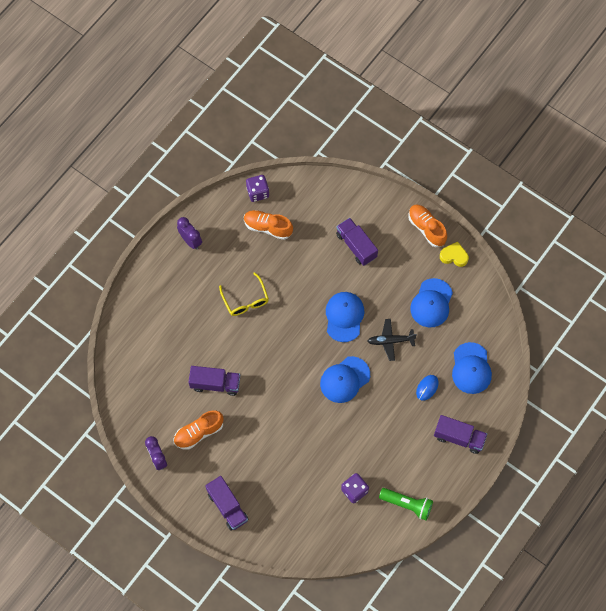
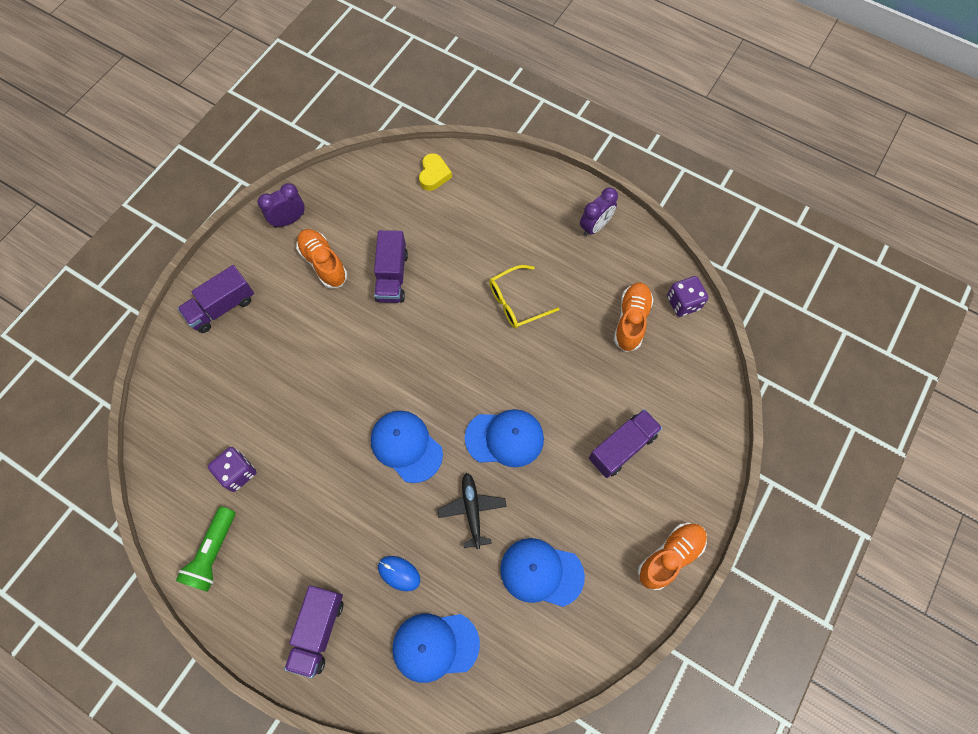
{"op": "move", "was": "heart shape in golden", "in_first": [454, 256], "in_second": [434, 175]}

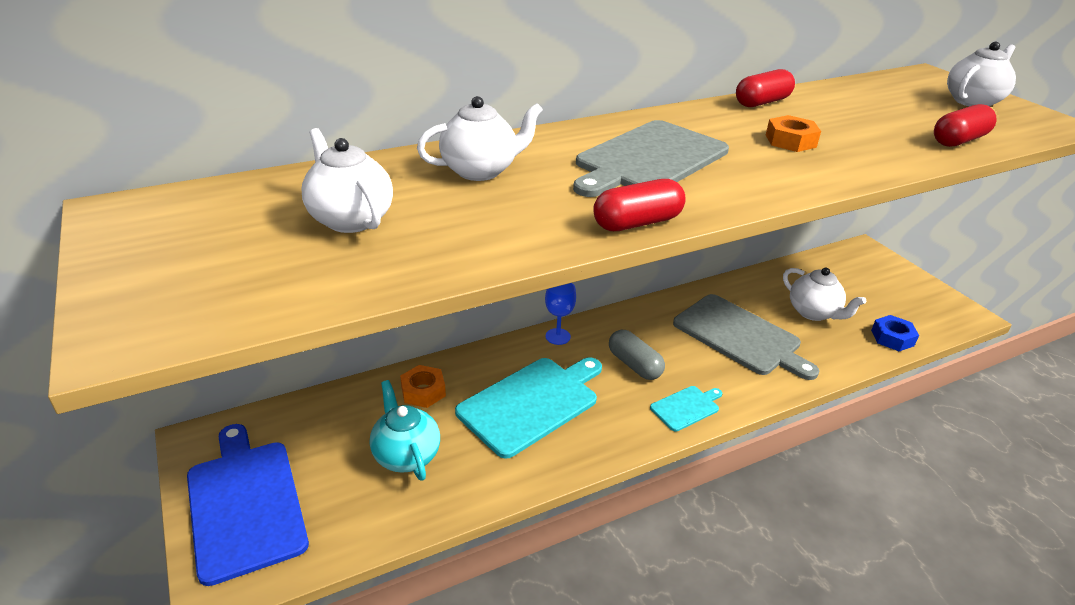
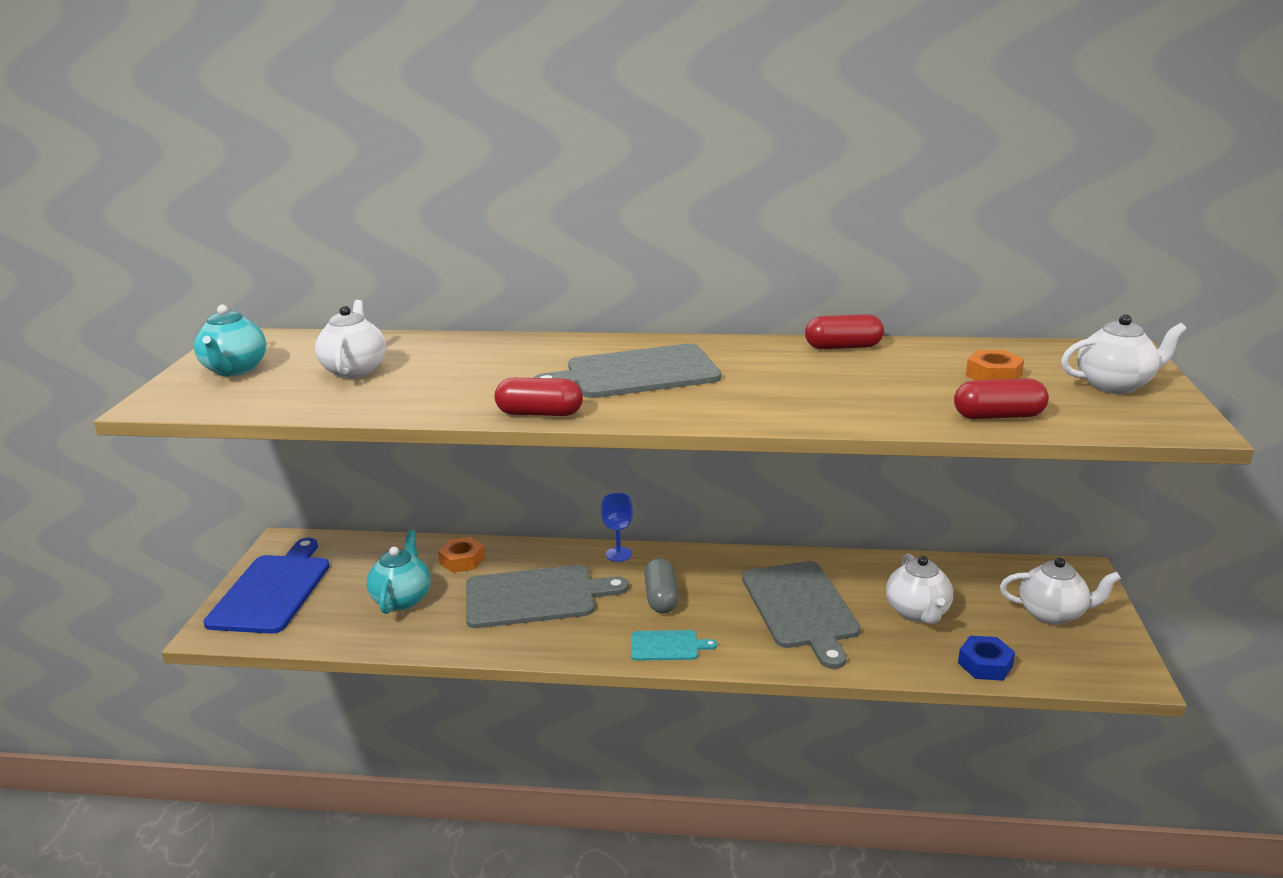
{"op": "insert", "now": "tea pot in turquoise", "in_second": [235, 370]}
{"op": "move", "was": "tea pot in white", "in_first": [481, 171], "in_second": [1053, 614]}
{"op": "move", "was": "hex nut in orange-coloured", "in_first": [790, 141], "in_second": [993, 375]}
{"op": "recolor", "was": "bread board in turquoise", "now": "bread board in grey", "in_first": [531, 403], "in_second": [535, 597]}

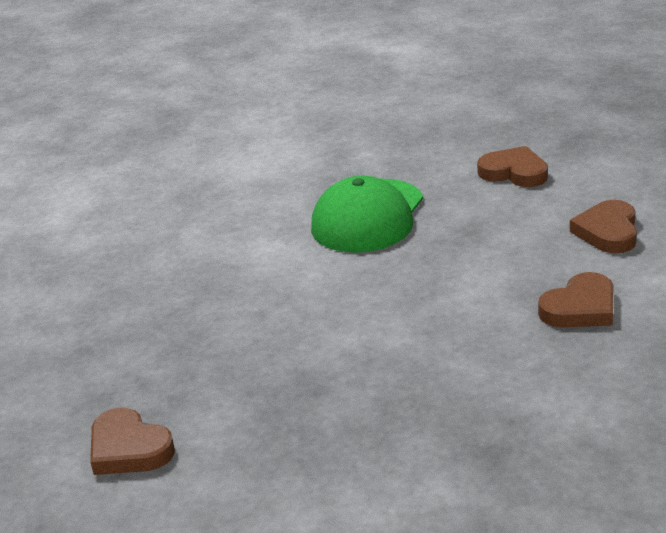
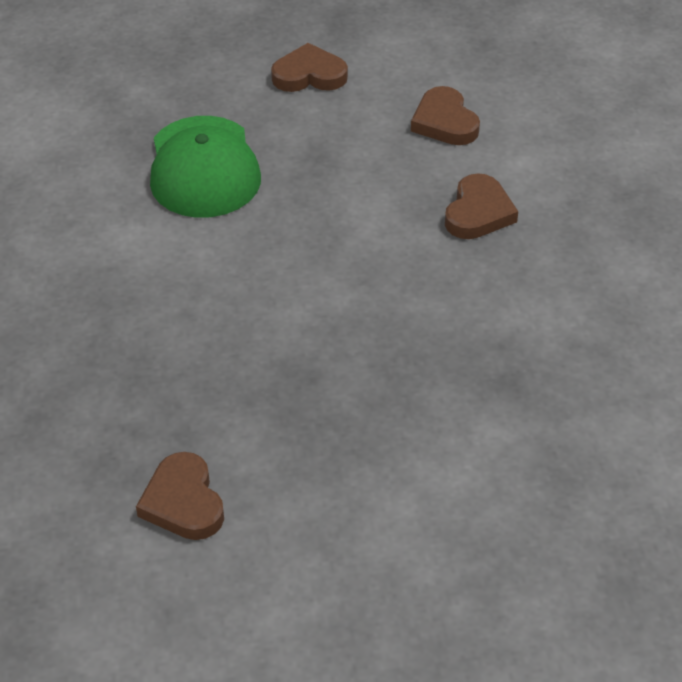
{"op": "rotate", "was": "heart shape in russet", "in_first": [129, 448], "in_second": [183, 502], "clockwise": 60}

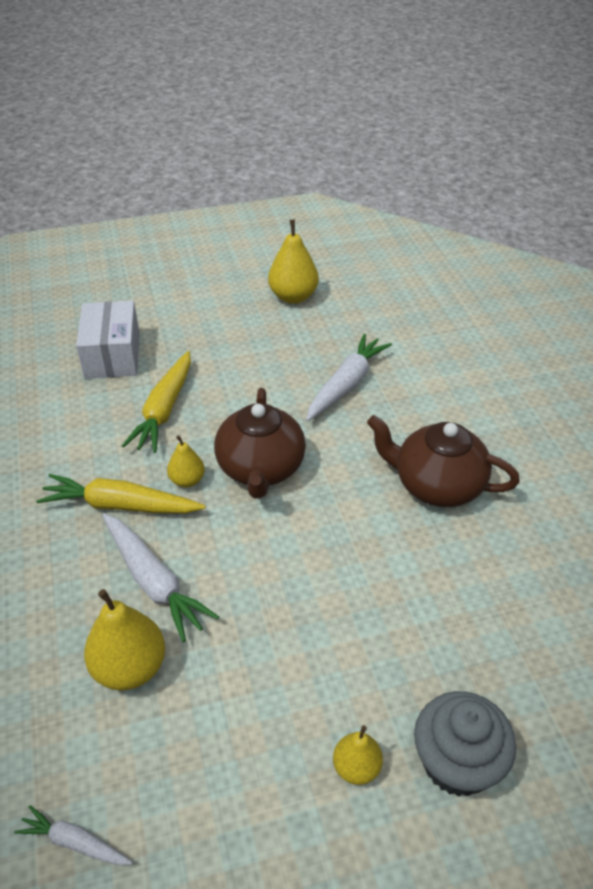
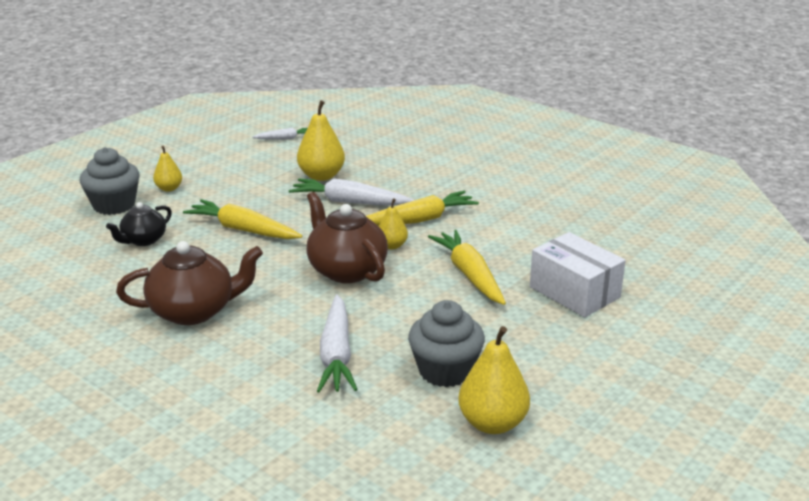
{"op": "insert", "now": "tea pot in black", "in_second": [143, 240]}
{"op": "insert", "now": "toy carrot in golden", "in_second": [243, 230]}
{"op": "insert", "now": "fairy cake in grey", "in_second": [445, 371]}

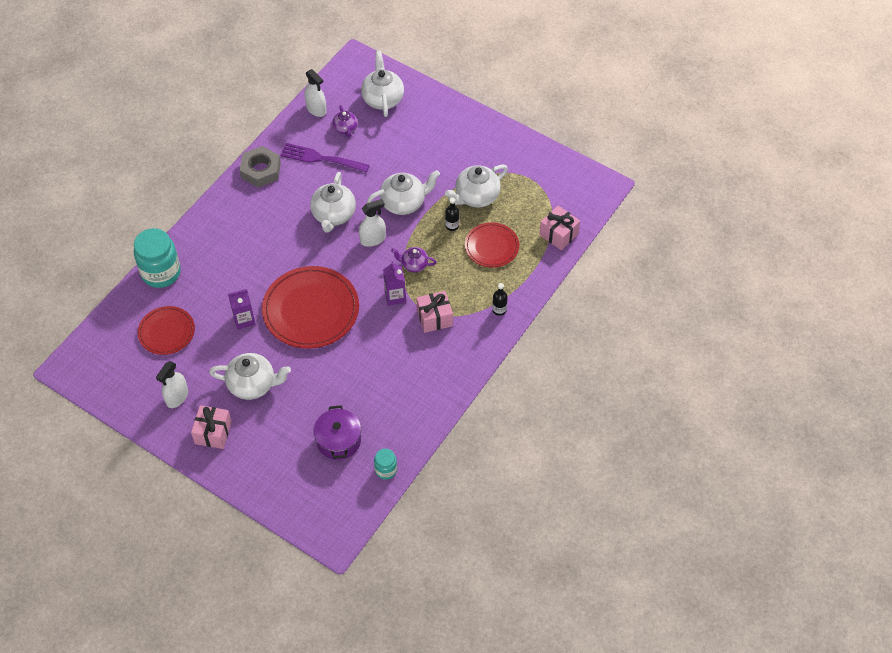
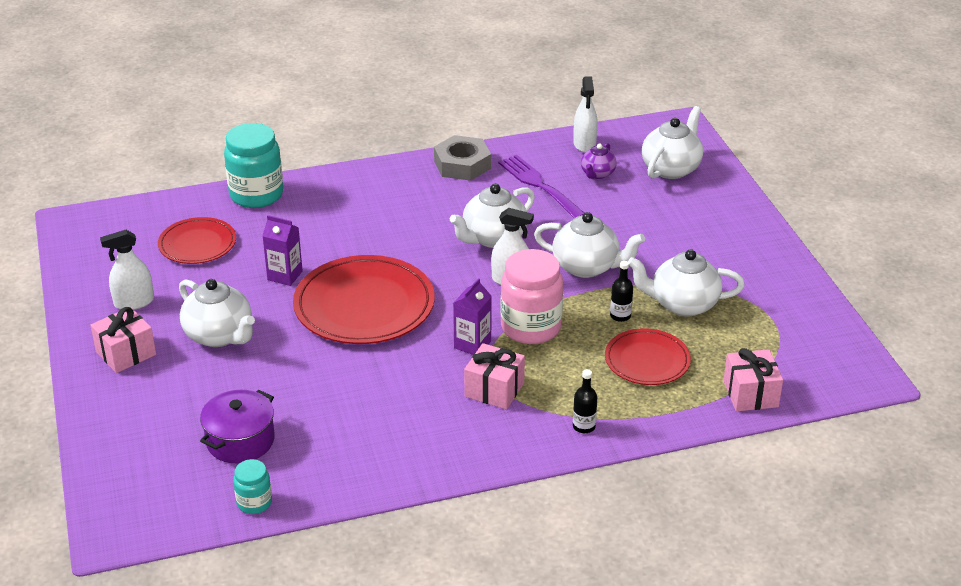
{"op": "replace", "was": "tea pot in royal purple", "now": "jam jar in rose-pink", "in_first": [414, 265], "in_second": [530, 327]}

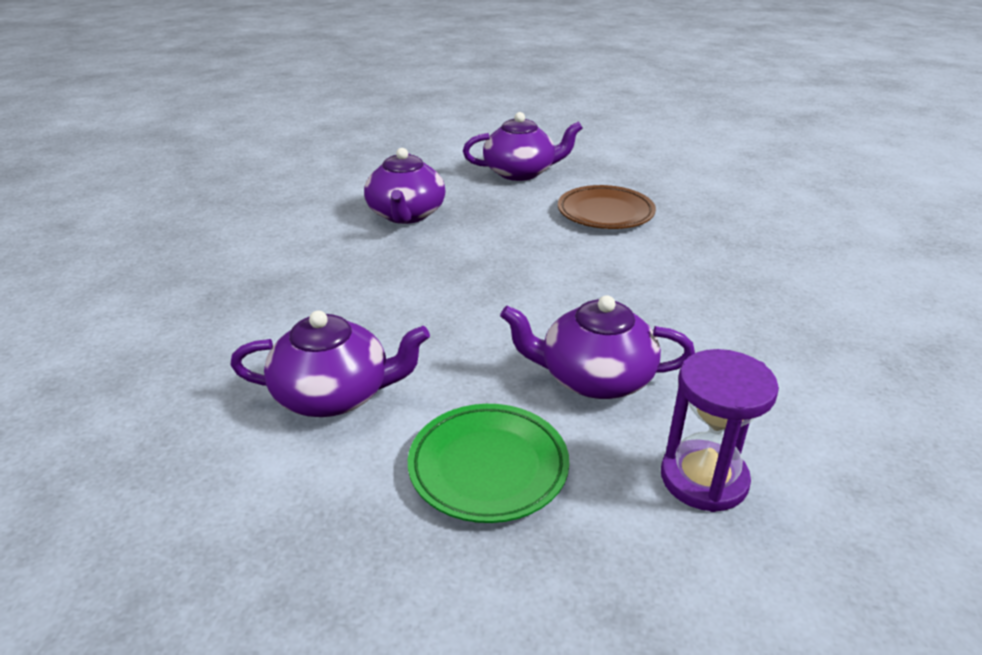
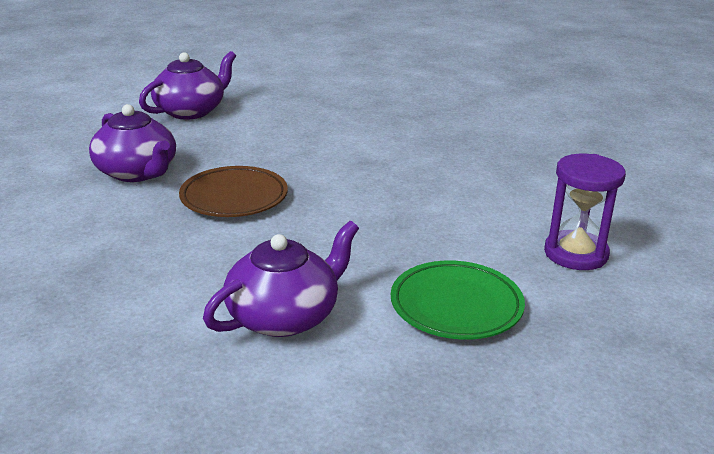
{"op": "delete", "was": "tea pot in royal purple", "in_first": [594, 378]}
{"op": "move", "was": "plate in russet", "in_first": [605, 213], "in_second": [234, 197]}

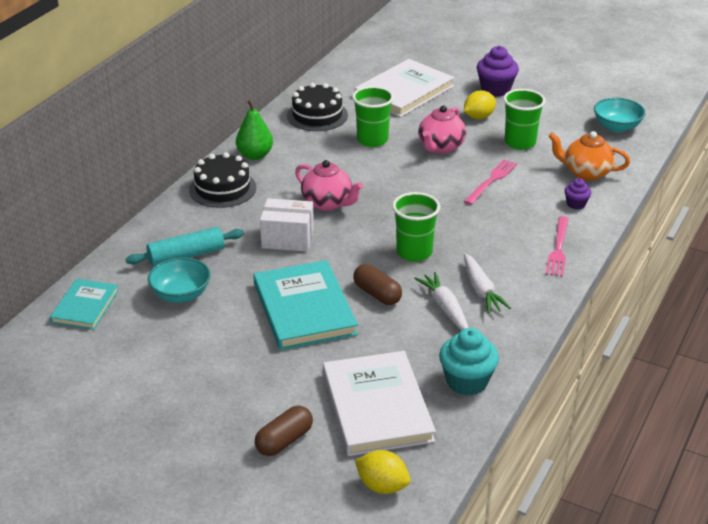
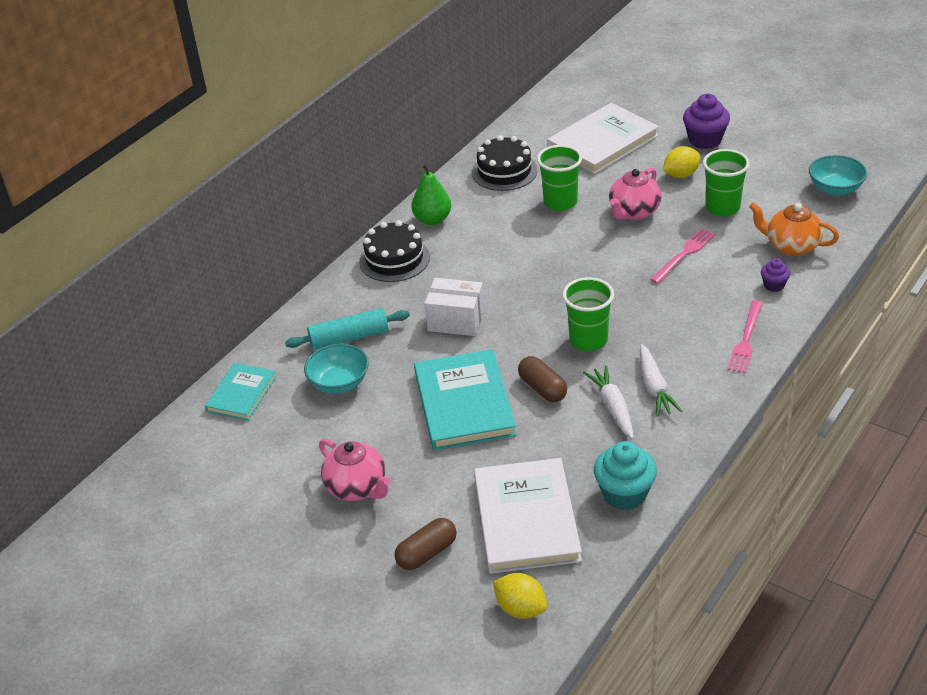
{"op": "move", "was": "tea pot in rose-pink", "in_first": [328, 203], "in_second": [357, 488]}

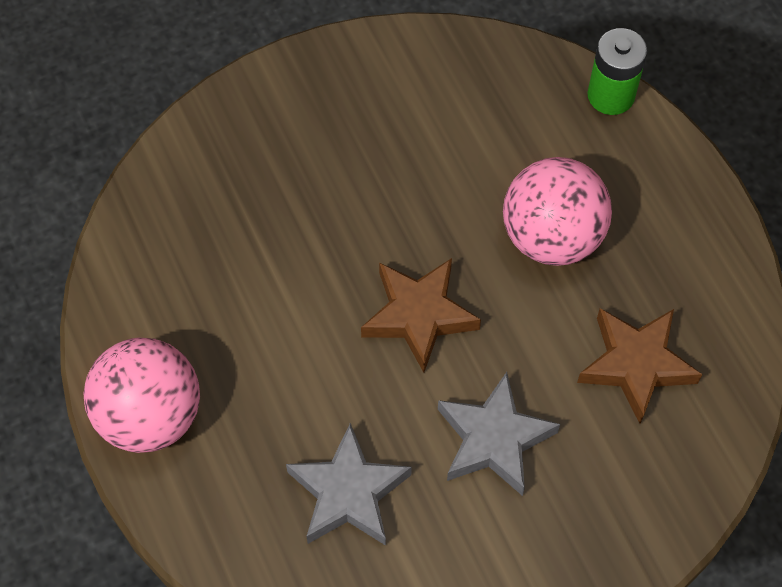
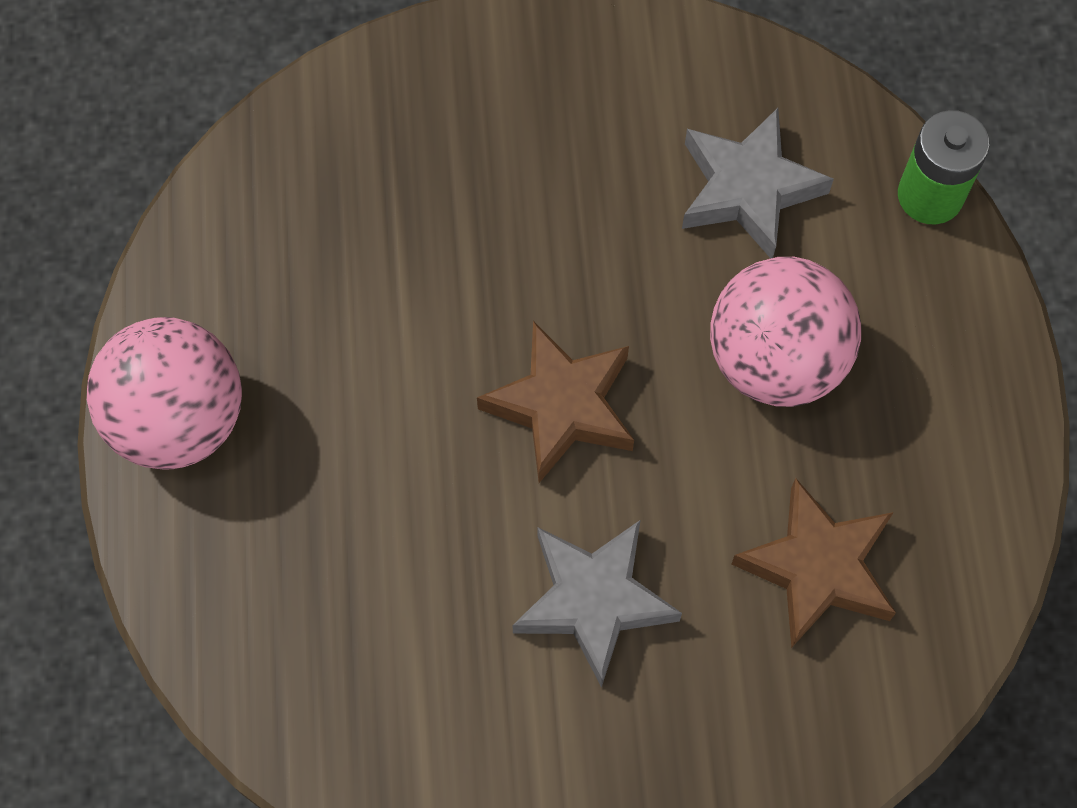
{"op": "move", "was": "star shape in grey", "in_first": [348, 493], "in_second": [748, 189]}

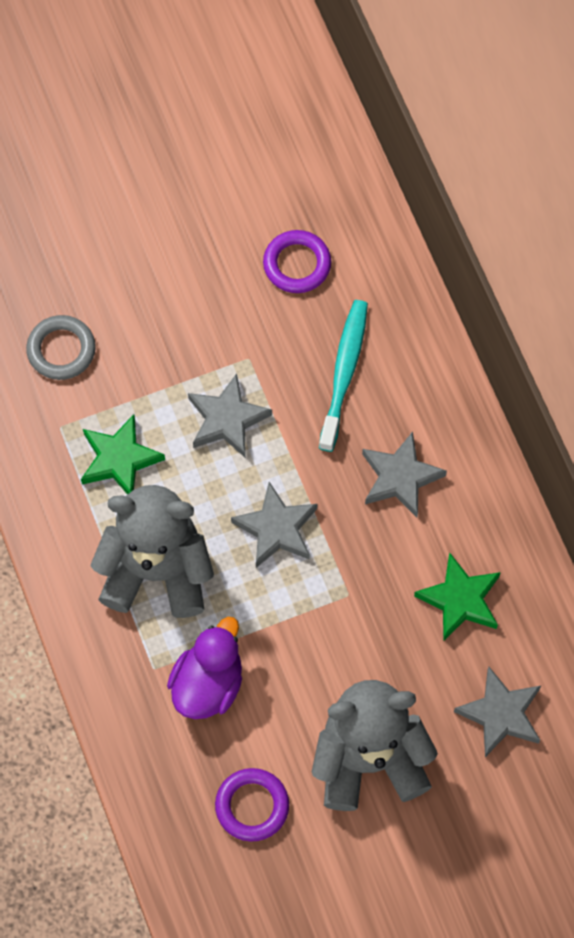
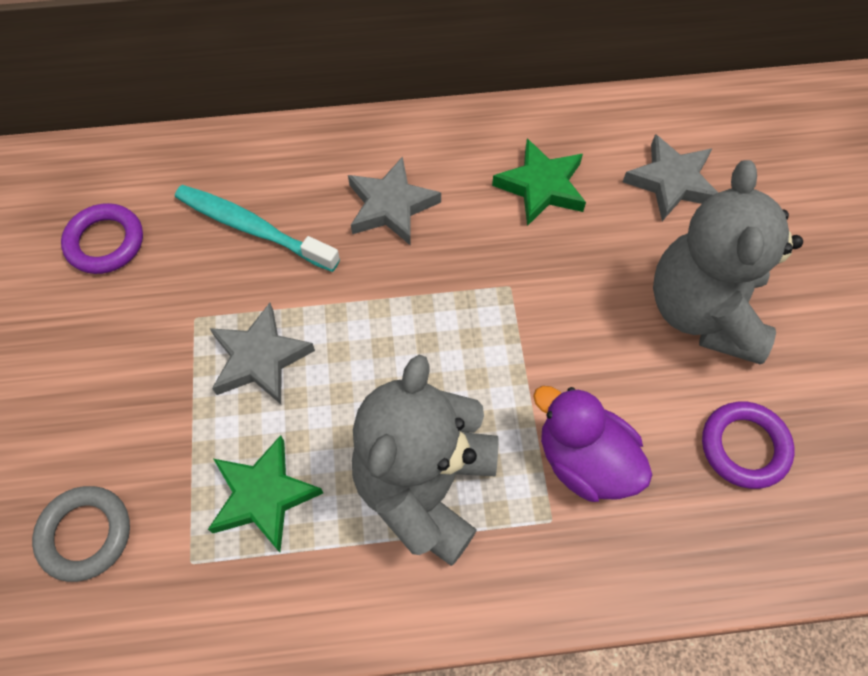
{"op": "delete", "was": "star shape in grey", "in_first": [276, 528]}

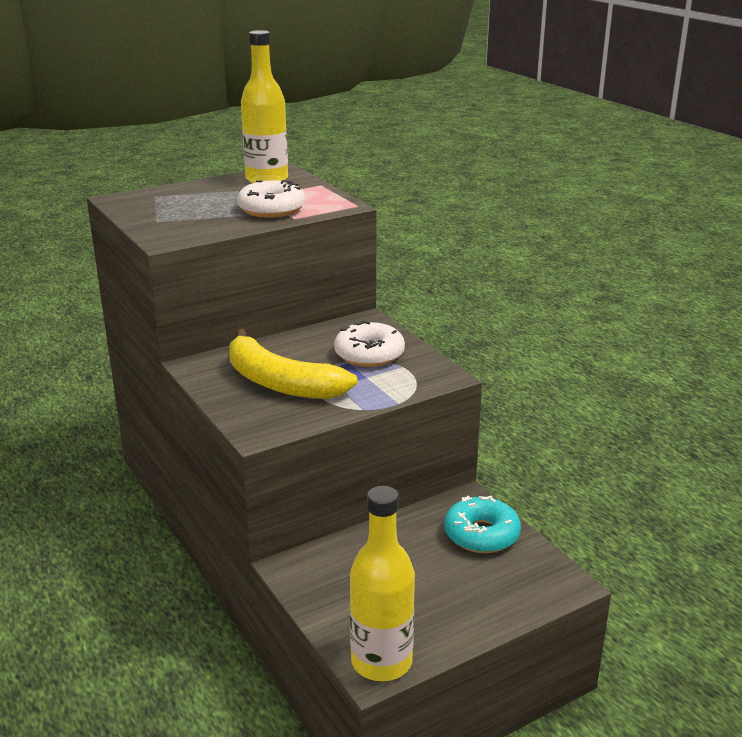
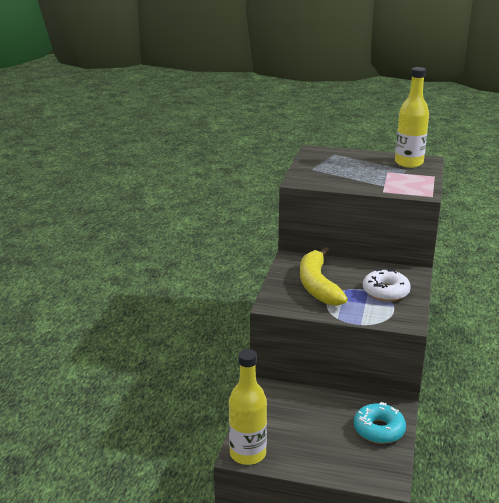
{"op": "delete", "was": "glazed donut in white", "in_first": [271, 209]}

